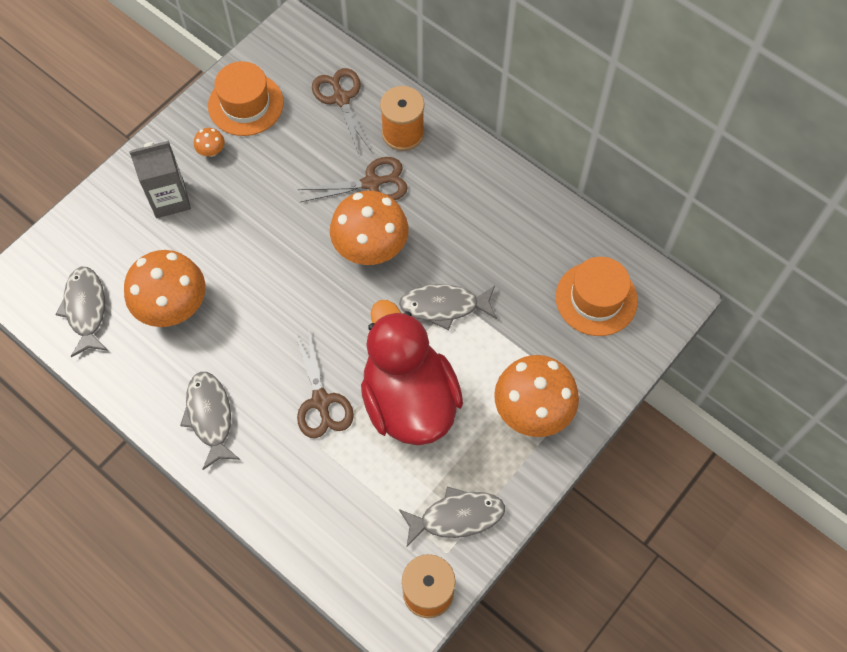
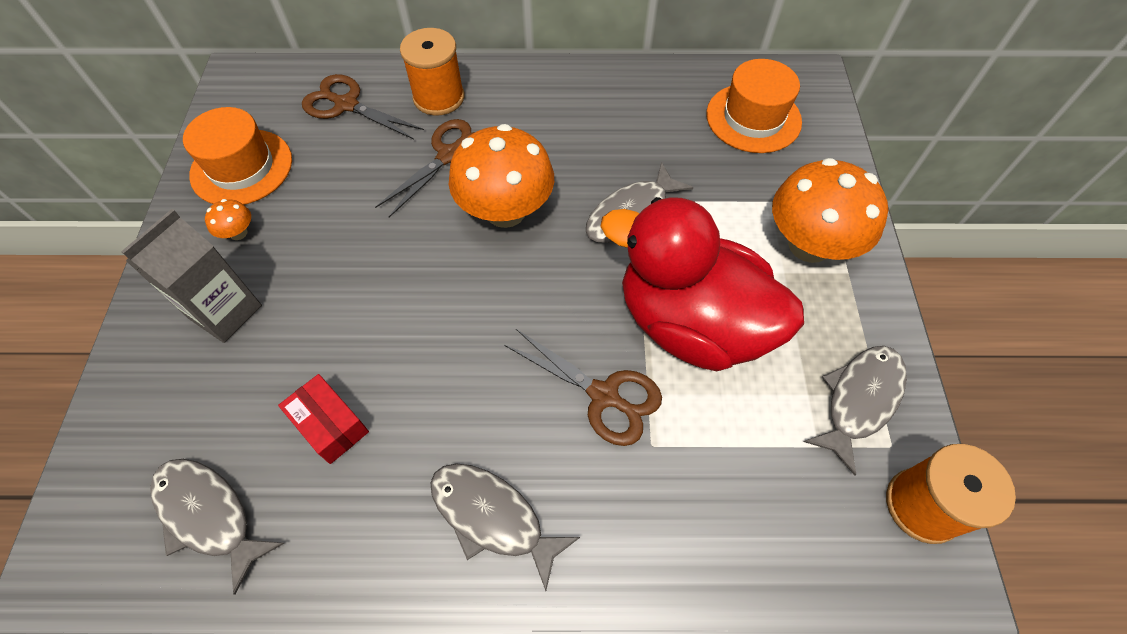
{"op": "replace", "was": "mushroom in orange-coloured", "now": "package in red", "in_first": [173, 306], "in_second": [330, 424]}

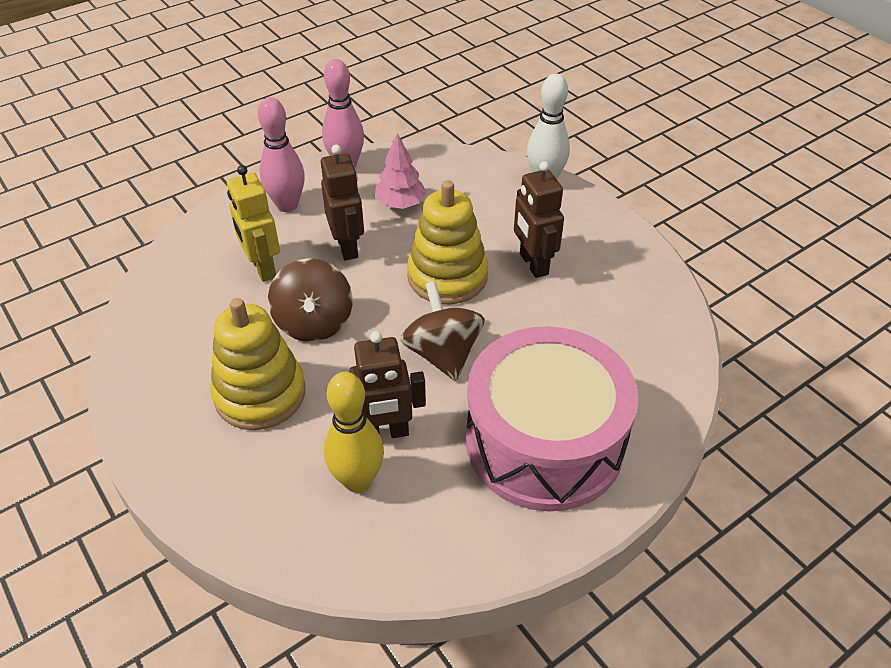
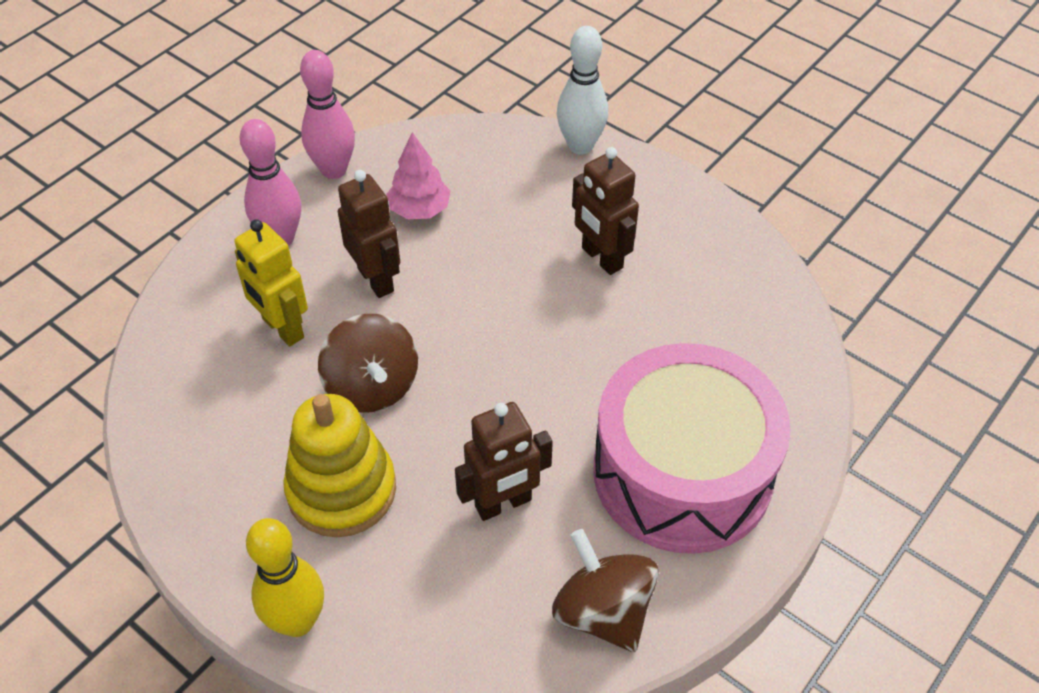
{"op": "delete", "was": "stacking toy in golden", "in_first": [447, 276]}
{"op": "move", "was": "bowling pin in golden", "in_first": [357, 480], "in_second": [297, 621]}
{"op": "move", "was": "whirligig in russet", "in_first": [443, 354], "in_second": [603, 611]}

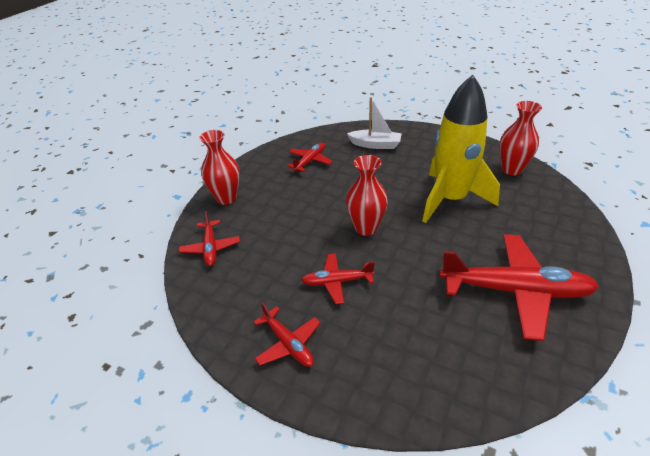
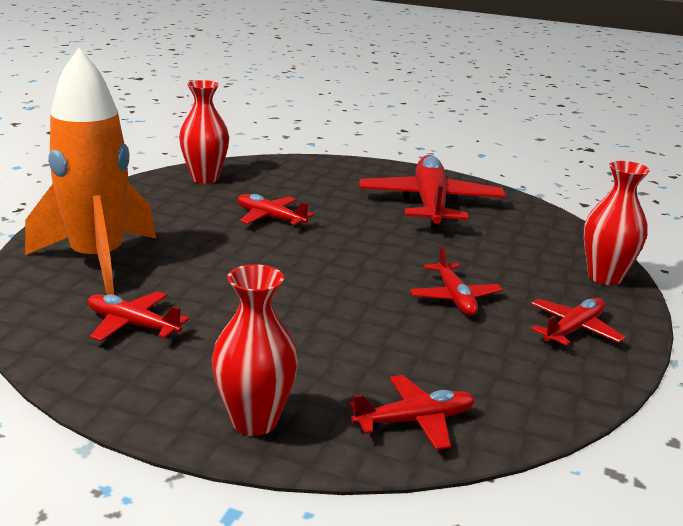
{"op": "move", "was": "flower vase in red", "in_first": [366, 228], "in_second": [604, 277]}
{"op": "replace", "was": "boat in white", "now": "rocket in orange-coloured", "in_first": [375, 145], "in_second": [97, 260]}
{"op": "replace", "was": "rocket in golden", "now": "toy plane in red", "in_first": [450, 199], "in_second": [270, 218]}

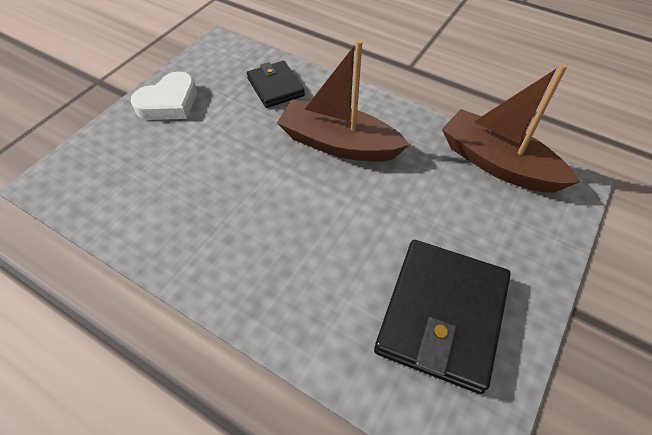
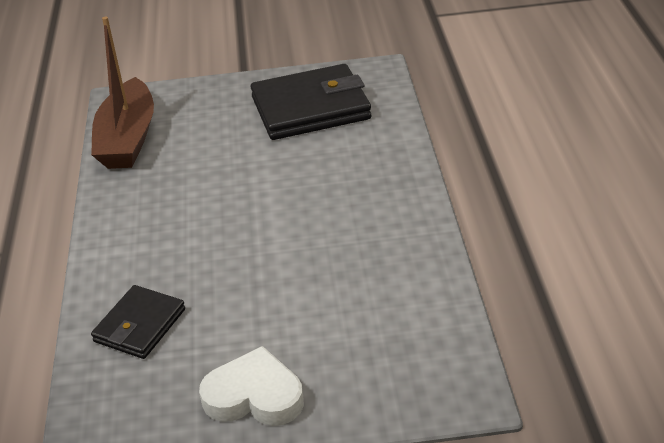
{"op": "delete", "was": "boat in russet", "in_first": [338, 144]}

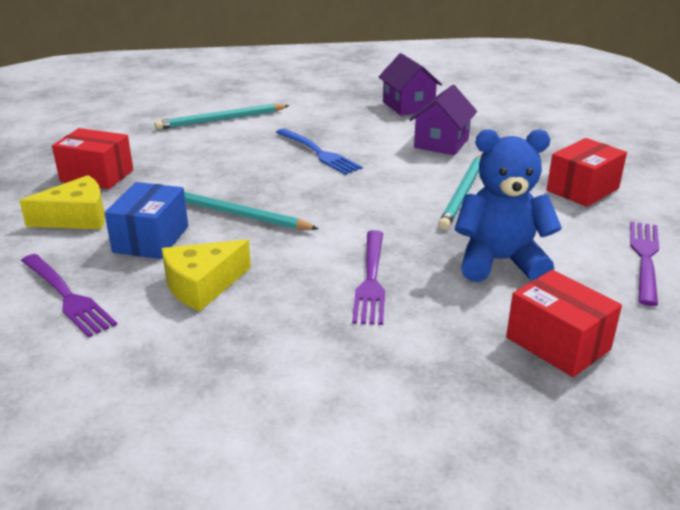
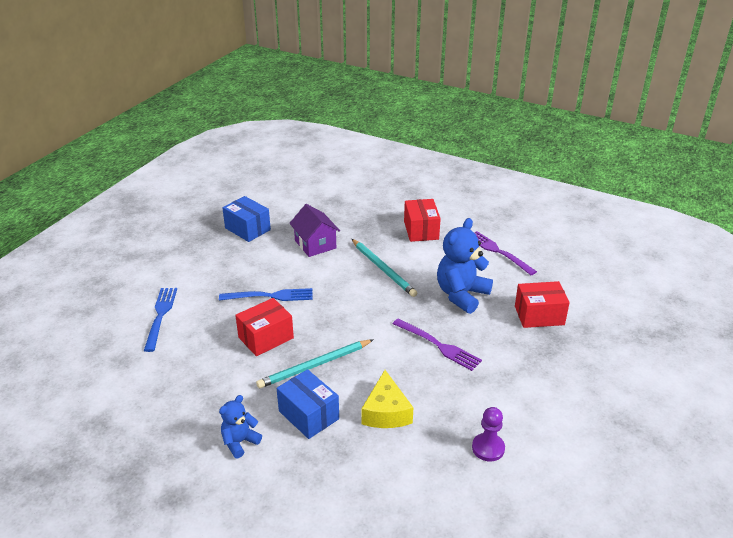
{"op": "delete", "was": "table fork in royal purple", "in_first": [67, 296]}
{"op": "insert", "now": "pawn in royal purple", "in_second": [488, 448]}
{"op": "move", "was": "package in red", "in_first": [97, 176], "in_second": [266, 338]}
{"op": "replace", "was": "cheese in golden", "now": "stuffed bear in blue", "in_first": [77, 217], "in_second": [240, 442]}
{"op": "replace", "was": "wooden pencil in turquoise", "now": "table fork in blue", "in_first": [221, 120], "in_second": [160, 316]}
{"op": "replace", "was": "house in royal purple", "now": "package in blue", "in_first": [408, 106], "in_second": [247, 229]}

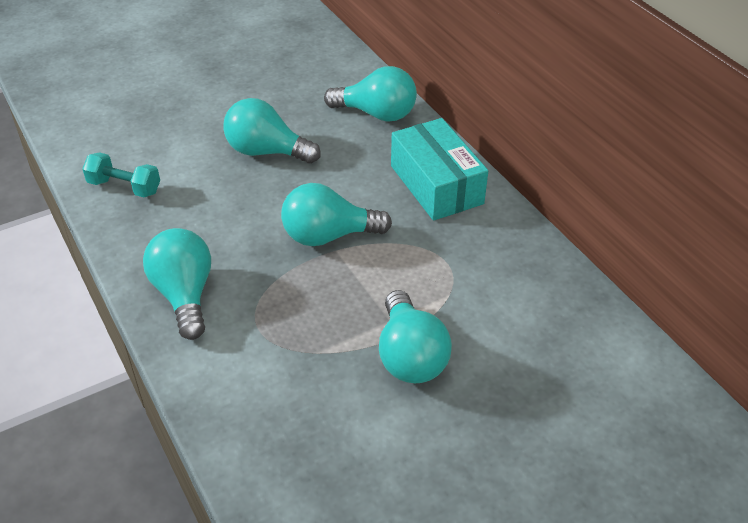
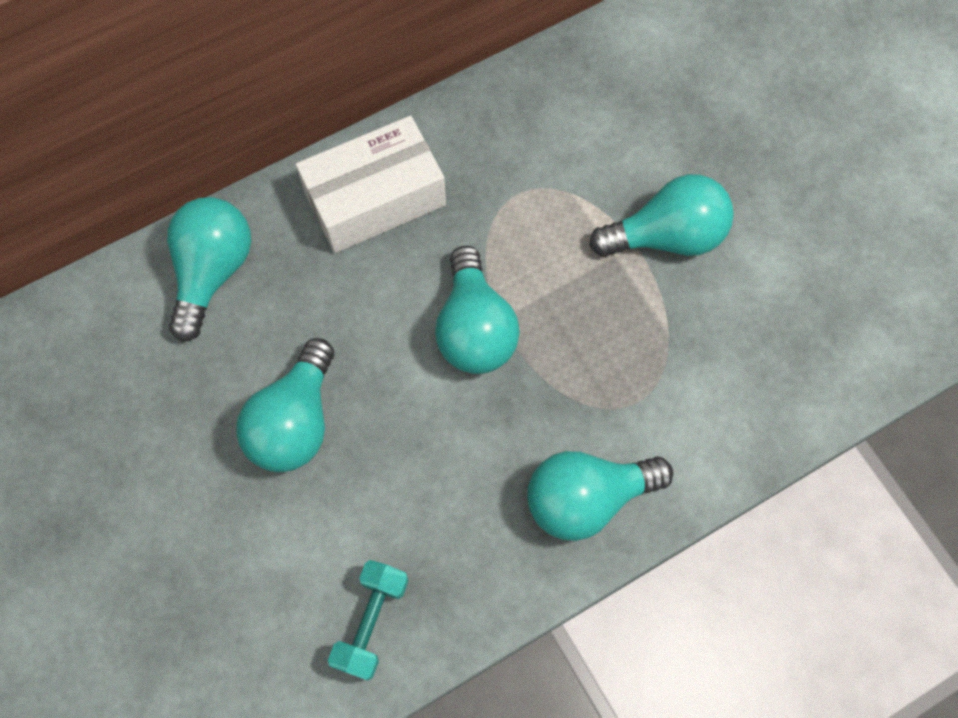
{"op": "recolor", "was": "package in turquoise", "now": "package in white", "in_first": [436, 184], "in_second": [375, 199]}

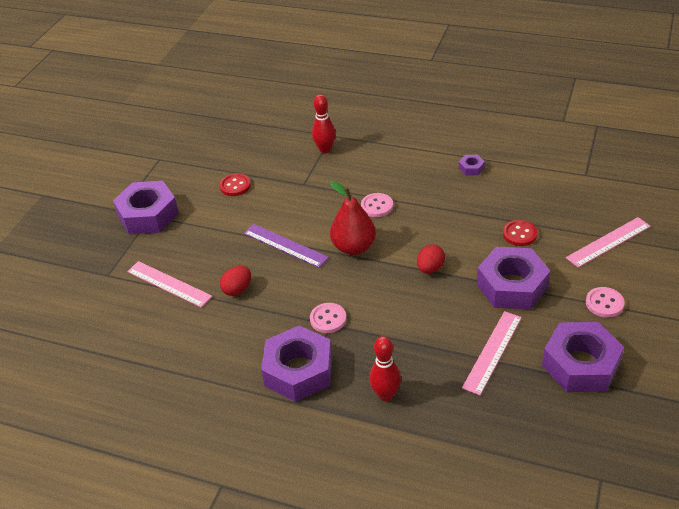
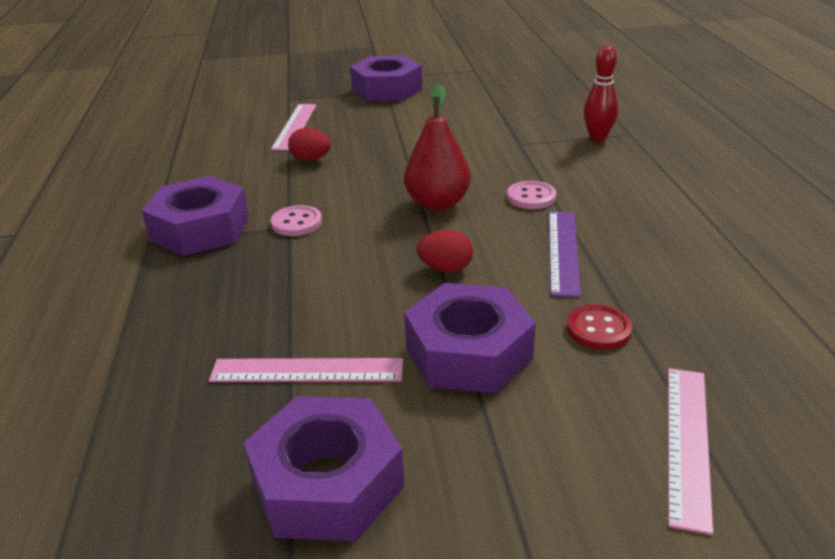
{"op": "delete", "was": "shirt button in red", "in_first": [235, 186]}
{"op": "delete", "was": "bowling pin in red", "in_first": [386, 395]}
{"op": "delete", "was": "hex nut in royal purple", "in_first": [471, 168]}
{"op": "delete", "was": "shirt button in rose-pink", "in_first": [604, 303]}
{"op": "move", "was": "ruler in royal purple", "in_first": [285, 245], "in_second": [563, 251]}
{"op": "rotate", "was": "ruler in rose-pink", "in_first": [608, 242], "in_second": [687, 442], "clockwise": 75}

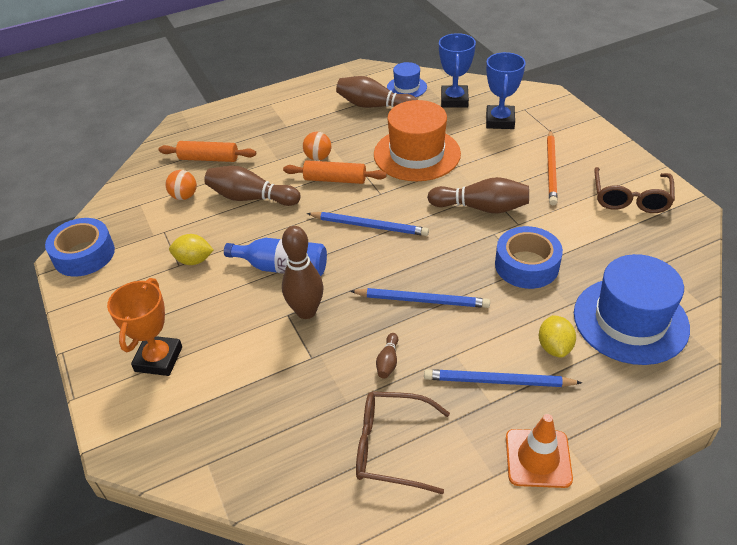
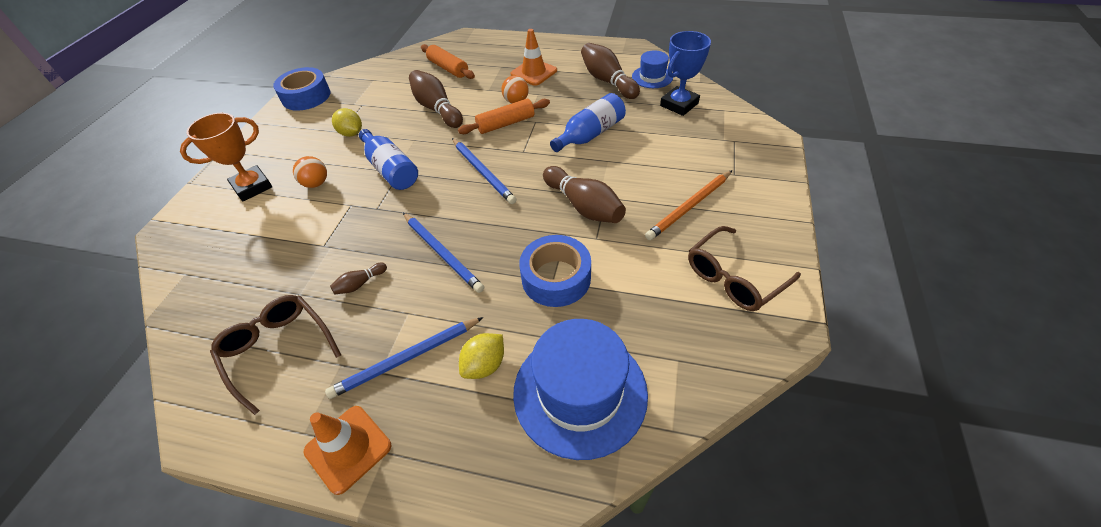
{"op": "delete", "was": "bowling pin in russet", "in_first": [306, 311]}
{"op": "delete", "was": "prize cup in blue", "in_first": [500, 121]}
{"op": "insert", "now": "road cone in orange-coloured", "in_second": [533, 72]}
{"op": "move", "was": "play ball in orange-coloured", "in_first": [184, 196], "in_second": [316, 183]}
{"op": "replace", "was": "top hat in orange-coloured", "now": "flask in blue", "in_first": [417, 154], "in_second": [590, 134]}
{"op": "rotate", "was": "dough roller in orange-coloured", "in_first": [335, 179], "in_second": [506, 124], "clockwise": -75}
{"op": "rotate", "was": "wooden pencil in blue", "in_first": [498, 381], "in_second": [406, 359], "clockwise": -75}

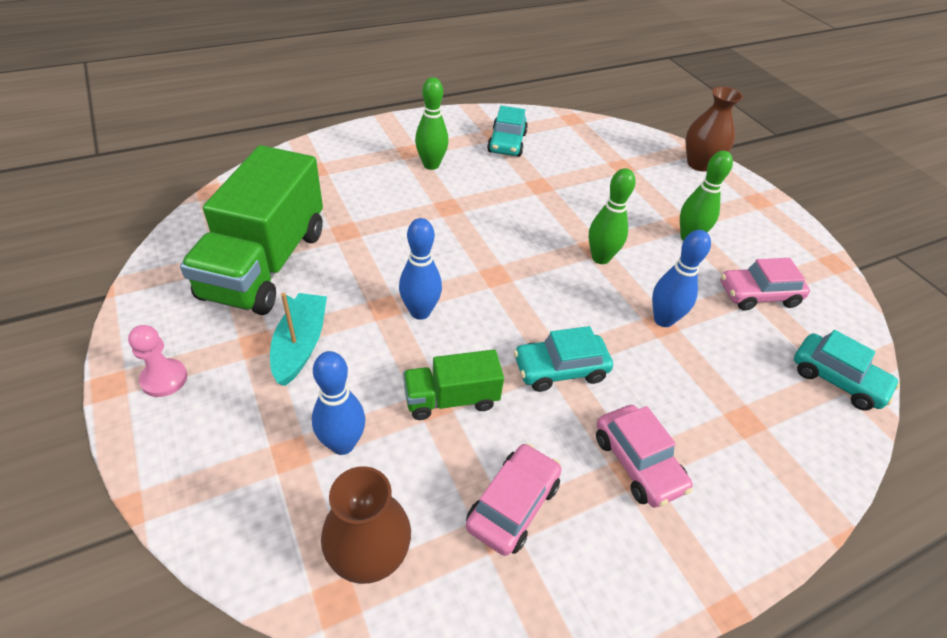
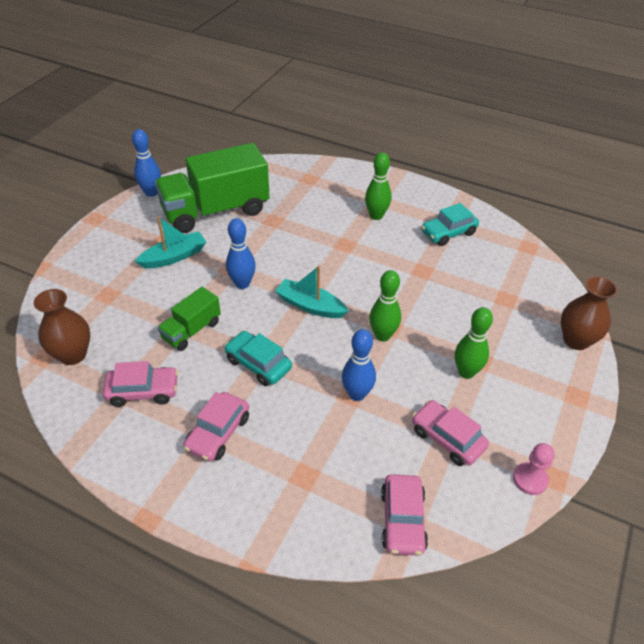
{"op": "insert", "now": "boat in turquoise", "in_second": [310, 306]}
{"op": "move", "was": "pawn in rose-pink", "in_first": [164, 379], "in_second": [530, 479]}
{"op": "move", "was": "bowling pin in blue", "in_first": [342, 444], "in_second": [151, 192]}
{"op": "recolor", "was": "toy car in turquoise", "now": "toy car in rose-pink", "in_first": [837, 379], "in_second": [402, 520]}
{"op": "rotate", "was": "lorry in green", "in_first": [451, 399], "in_second": [191, 330], "clockwise": -90}

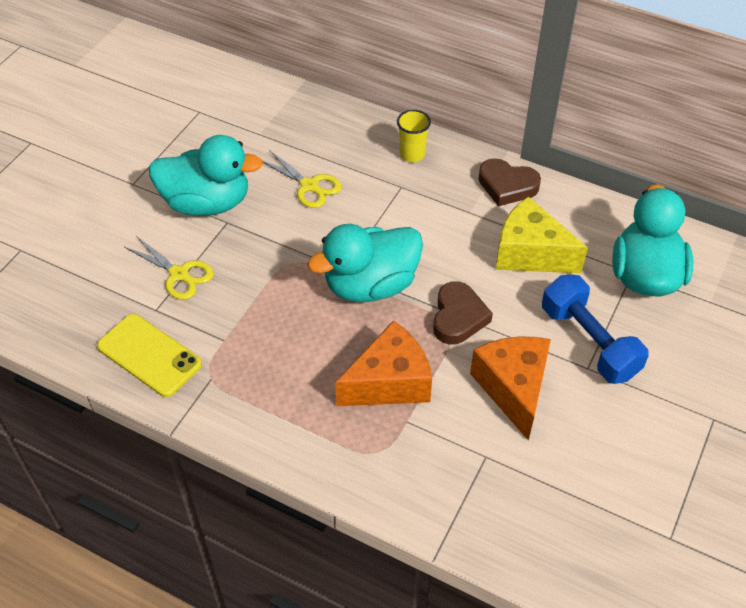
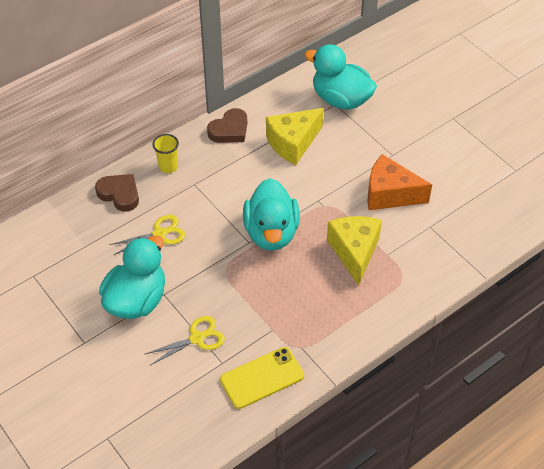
{"op": "delete", "was": "free weight in blue", "in_first": [589, 342]}
{"op": "move", "was": "heart shape in russet", "in_first": [458, 317], "in_second": [119, 194]}
{"op": "recolor", "was": "cheese in orange-coloured", "now": "cheese in golden", "in_first": [389, 382], "in_second": [354, 252]}

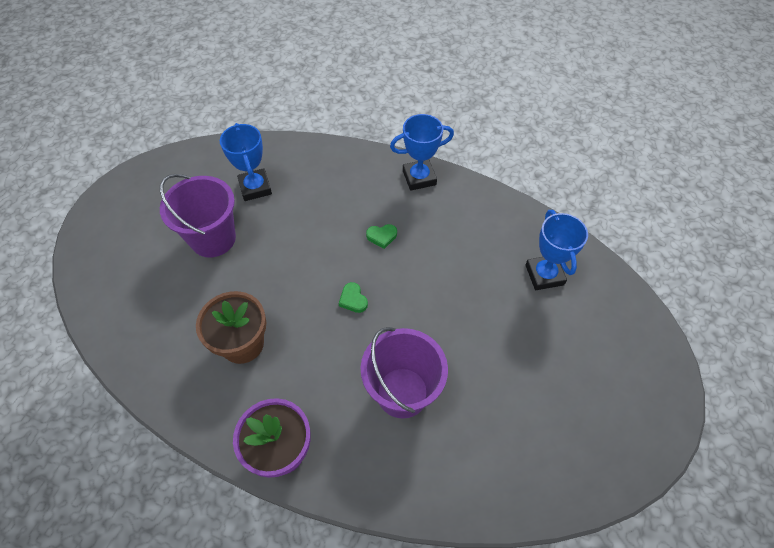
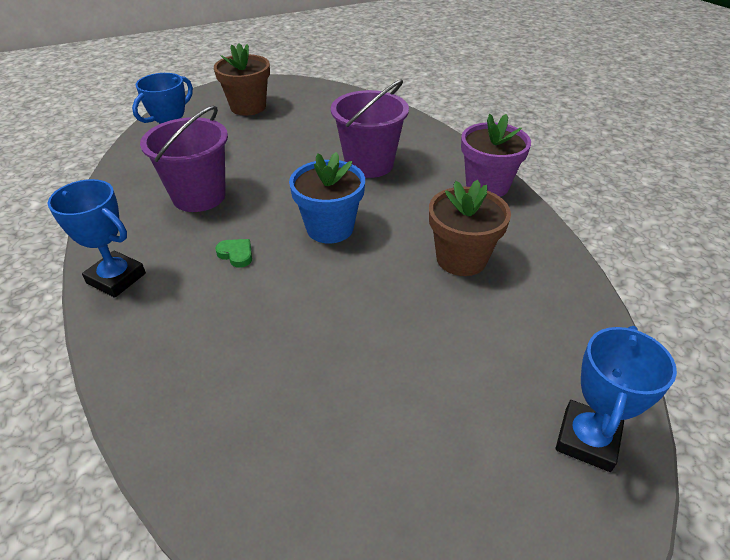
{"op": "insert", "now": "plant pot in russet", "in_second": [248, 107]}
{"op": "move", "was": "bucket in royal purple", "in_first": [213, 238], "in_second": [199, 196]}
{"op": "move", "was": "prize cup in blue", "in_first": [255, 187], "in_second": [587, 439]}
{"op": "replace", "was": "heart shape in green", "now": "plant pot in blue", "in_first": [353, 299], "in_second": [330, 228]}

